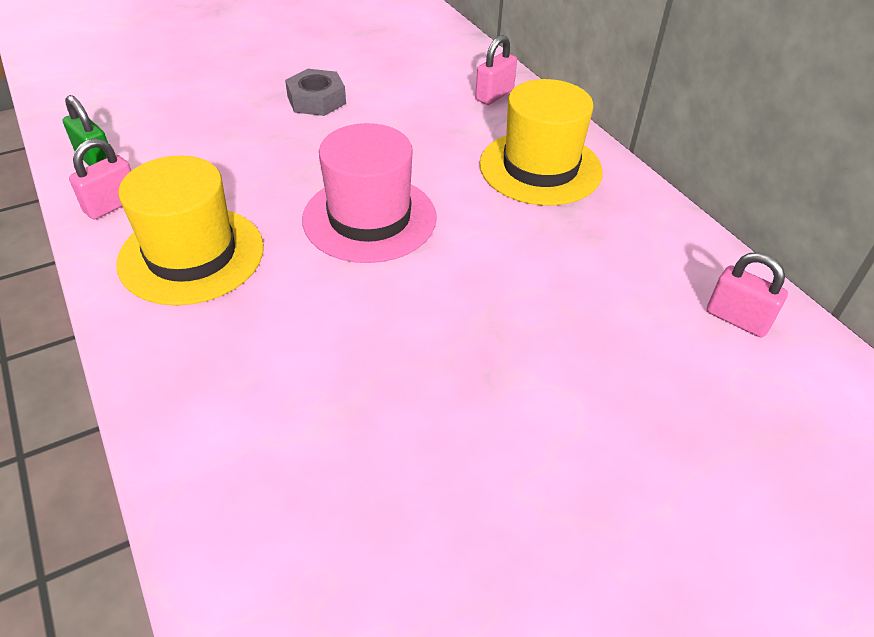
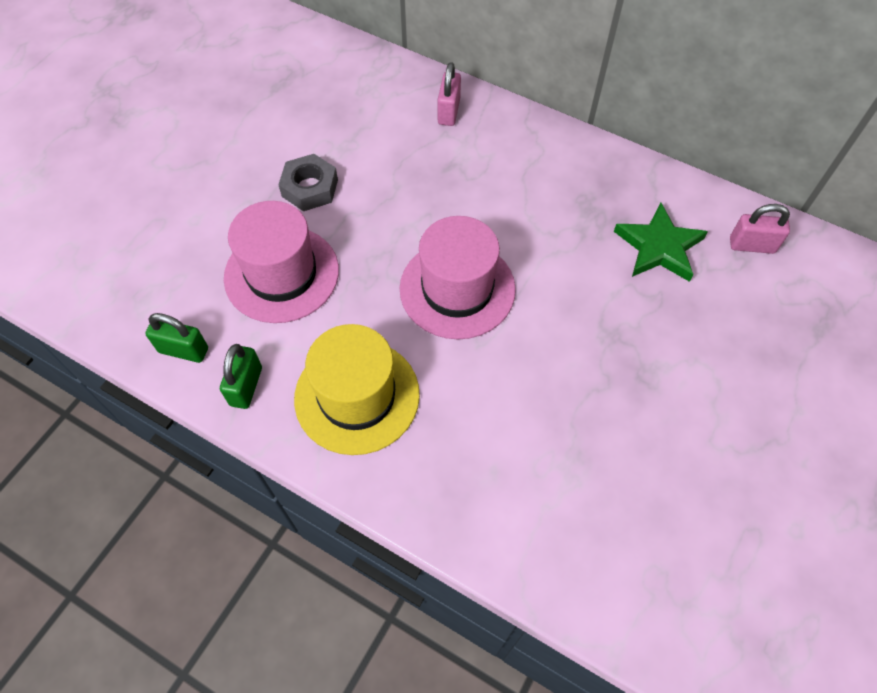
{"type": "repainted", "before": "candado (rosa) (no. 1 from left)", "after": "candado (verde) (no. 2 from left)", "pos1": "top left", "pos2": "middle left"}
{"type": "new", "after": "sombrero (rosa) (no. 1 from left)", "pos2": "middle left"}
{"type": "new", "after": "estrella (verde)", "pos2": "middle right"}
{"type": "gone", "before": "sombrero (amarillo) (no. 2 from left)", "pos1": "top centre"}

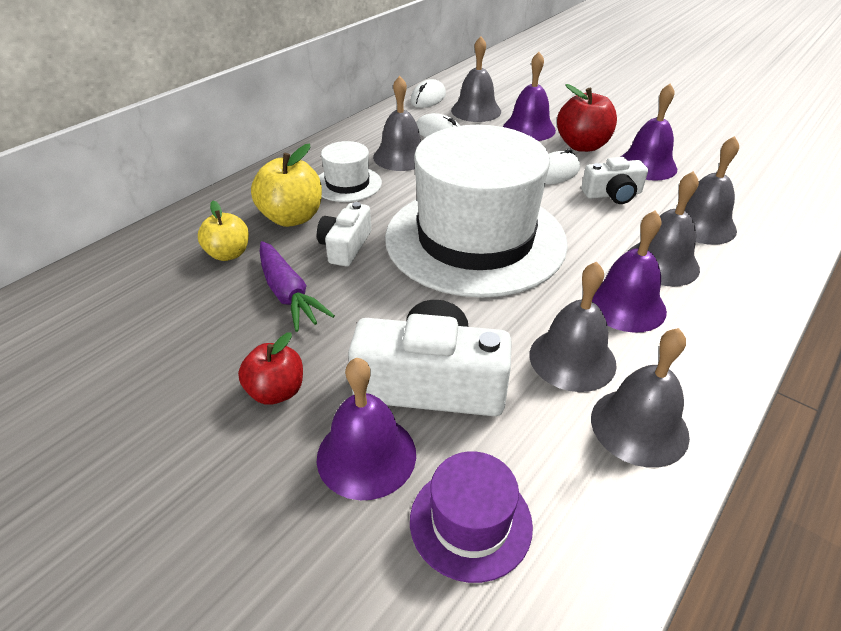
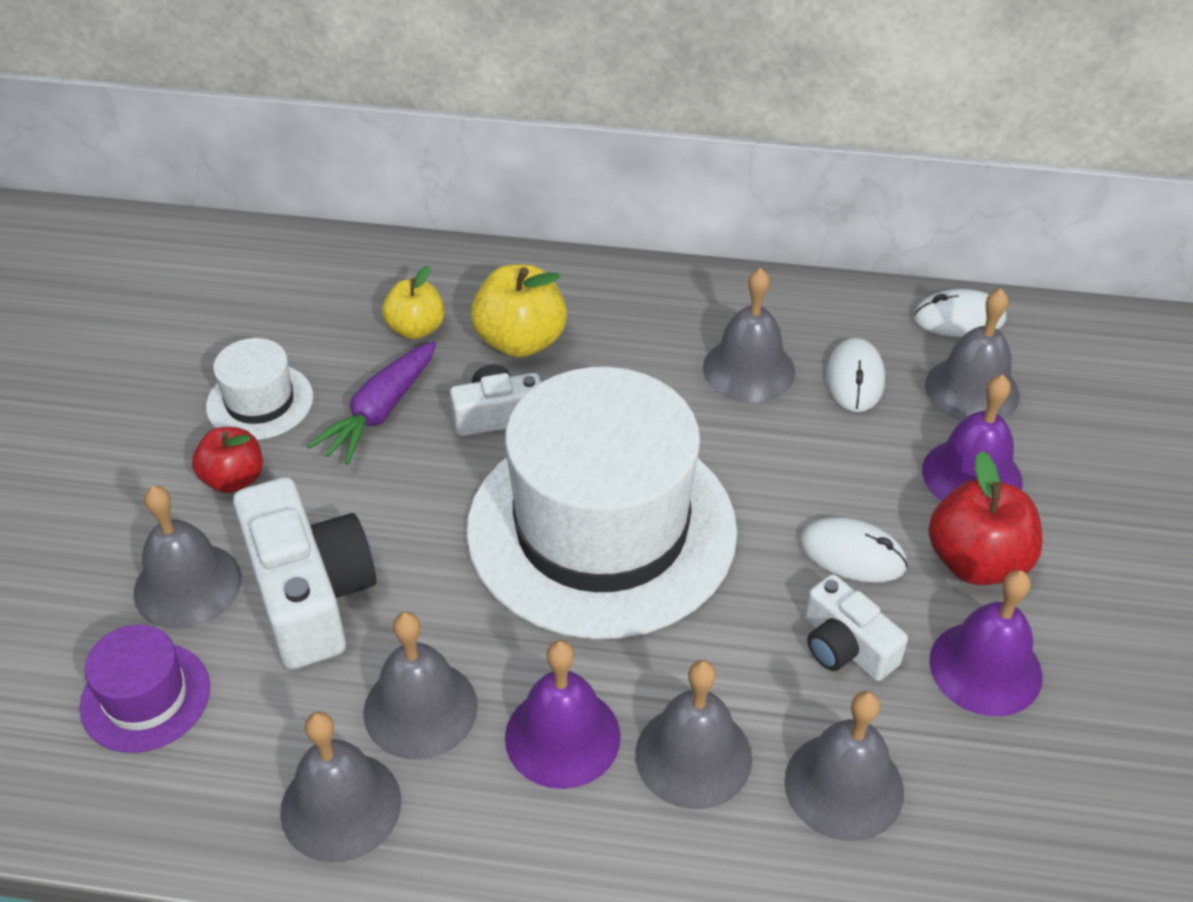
{"type": "repainted", "before": "campana (morado) (no. 1 from left)", "after": "campana (gris) (no. 1 from left)", "pos1": "bottom centre", "pos2": "middle left"}
{"type": "shifted", "before": "sombrero (blanco) (no. 1 from left)", "pos1": "top centre", "pos2": "middle left"}

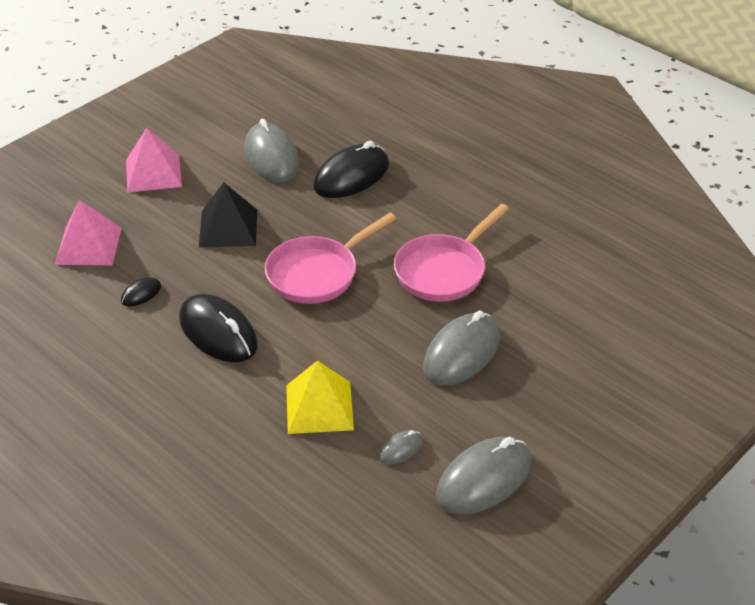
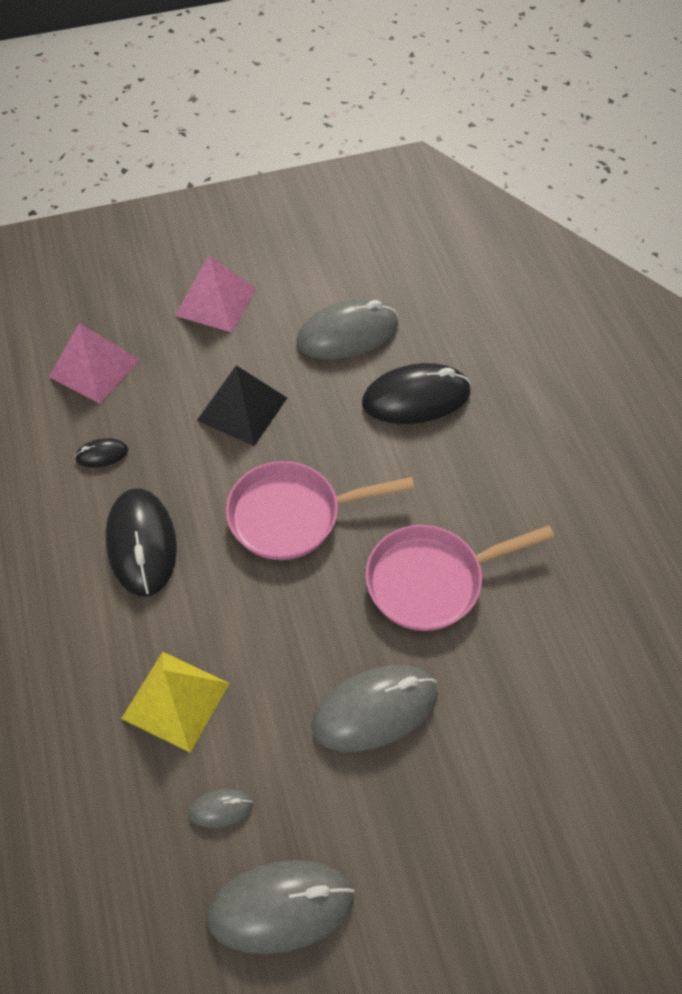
{"type": "rotated", "before": "ratón (gris) (no. 1 from left in the first image)", "pos1": "top centre", "pos2": "top centre", "turn": 60}

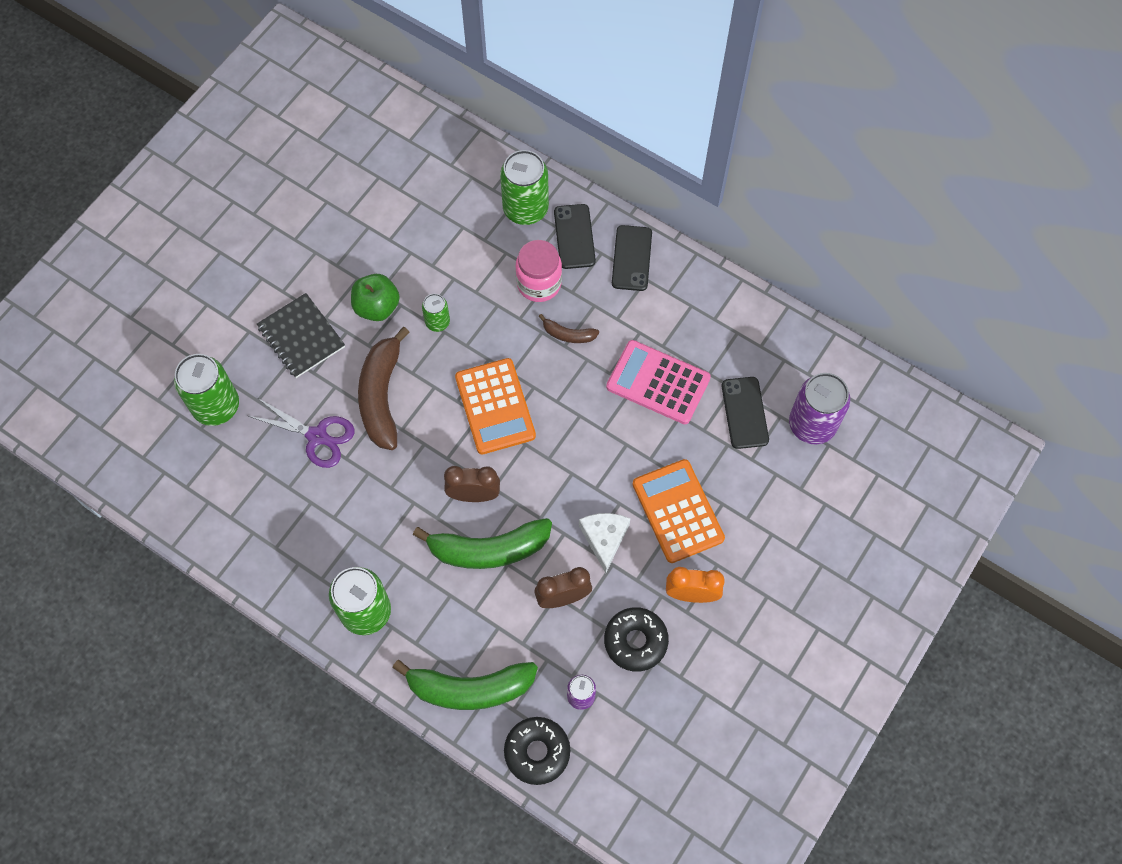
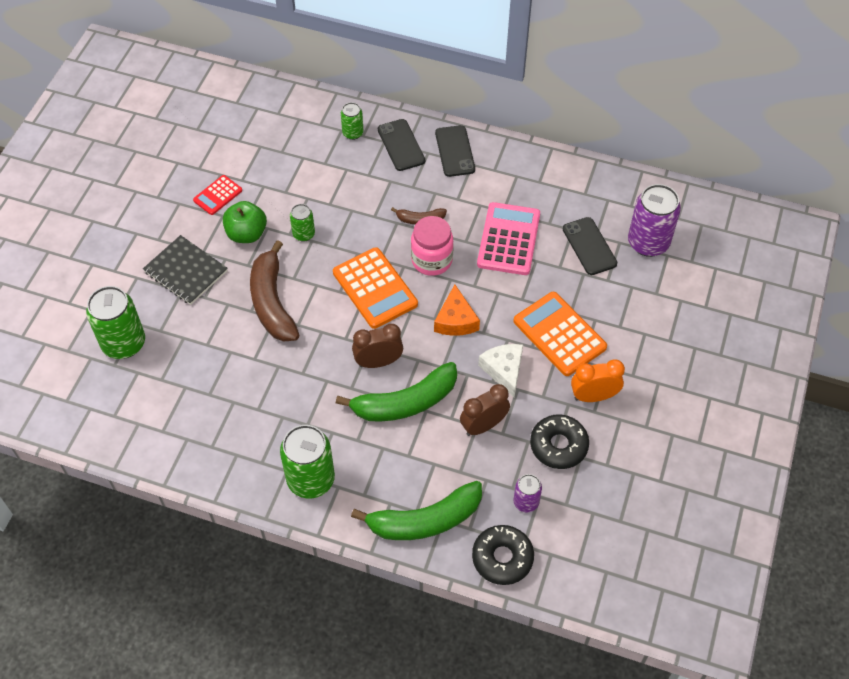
{"type": "new", "after": "calculadora (rojo)", "pos2": "top left"}
{"type": "scaled", "before": "lata (verde) (no. 4 from left)", "pos1": "top centre", "pos2": "top centre", "scale": 0.53}
{"type": "shifted", "before": "tarro (rosa)", "pos1": "top centre", "pos2": "centre"}
{"type": "new", "after": "queso (naranja)", "pos2": "centre"}
{"type": "rotated", "before": "calculadora (rosa)", "pos1": "centre", "pos2": "centre", "turn": 90}
{"type": "gone", "before": "tijeras (morado)", "pos1": "middle left"}

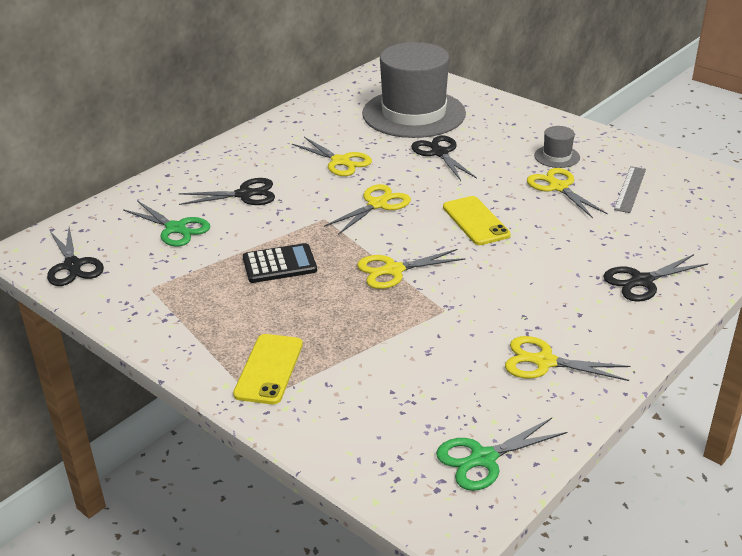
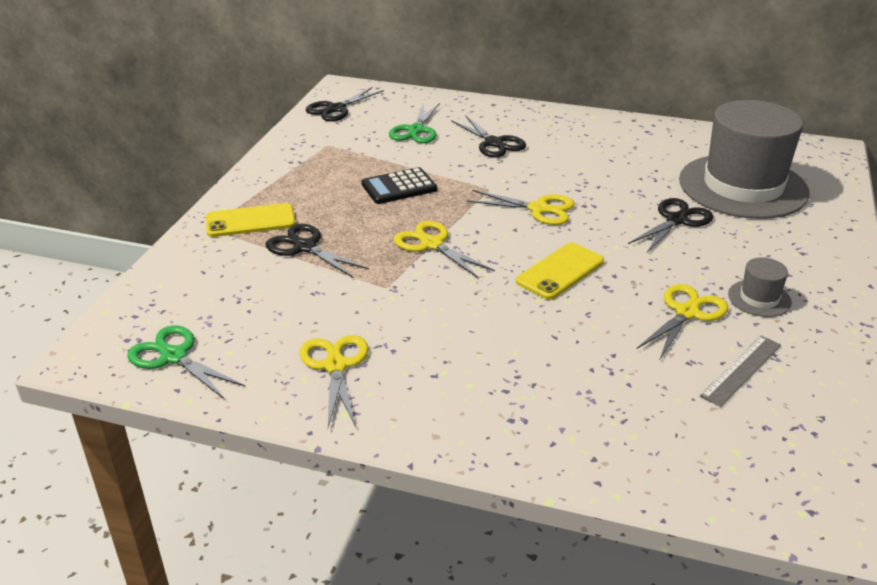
{"type": "shifted", "before": "tijeras (negro) (no. 4 from left in the first image)", "after": "tijeras (negro) (no. 1 from left)", "pos1": "middle right", "pos2": "centre"}
{"type": "rotated", "before": "calculadora (negro)", "pos1": "centre", "pos2": "top centre", "turn": 105}
{"type": "rotated", "before": "regla (gris)", "pos1": "middle right", "pos2": "middle right", "turn": -45}
{"type": "gone", "before": "tijeras (amarillo) (no. 1 from left)", "pos1": "top centre"}

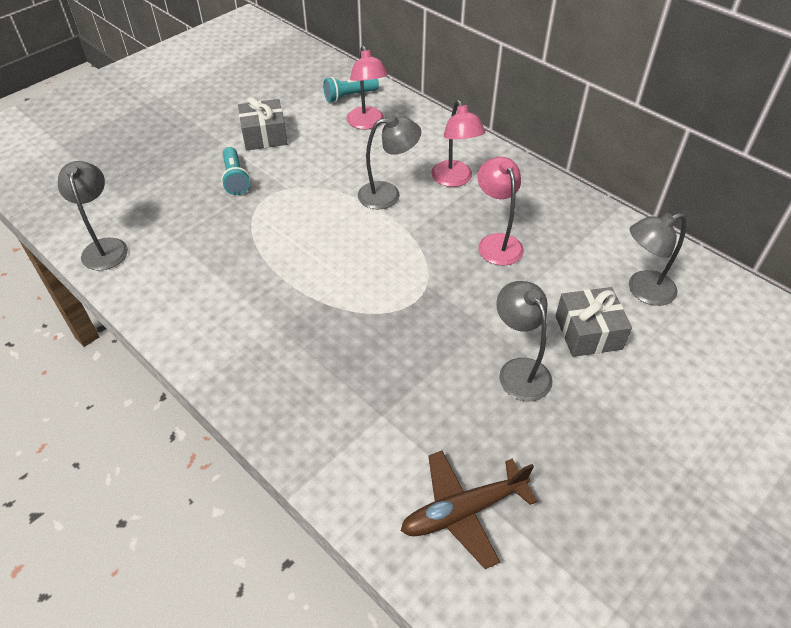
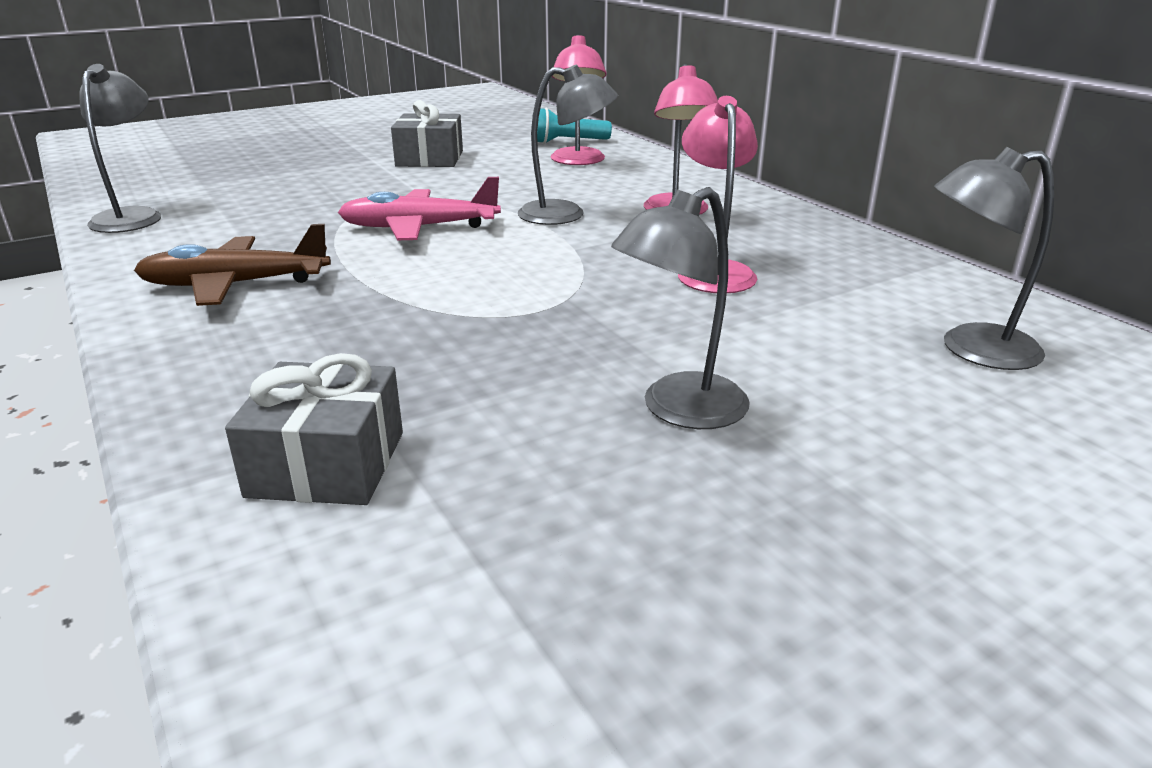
{"type": "shifted", "before": "avión (marrón)", "pos1": "bottom centre", "pos2": "middle left"}
{"type": "shifted", "before": "regalo (gris) (no. 2 from left in the first image)", "after": "regalo (gris) (no. 1 from left)", "pos1": "middle right", "pos2": "middle left"}
{"type": "new", "after": "avión (rosa)", "pos2": "top centre"}
{"type": "rotated", "before": "lámpara (gris) (no. 3 from left)", "pos1": "centre", "pos2": "centre", "turn": -120}
{"type": "gone", "before": "lámpara de mano (turquesa) (no. 1 from left)", "pos1": "top left"}

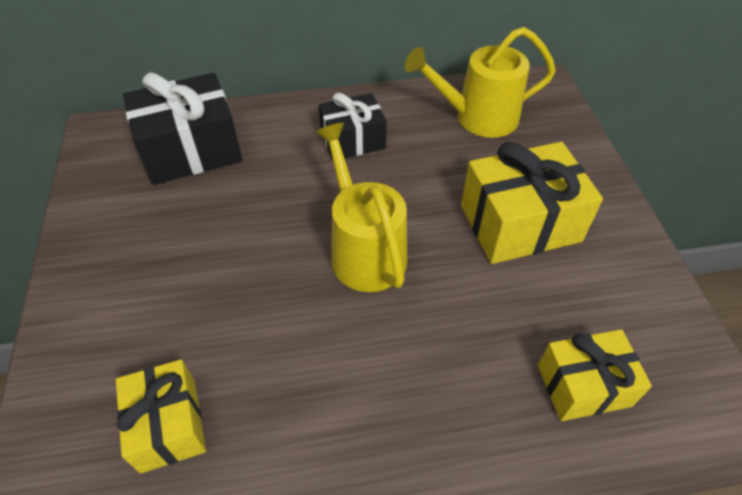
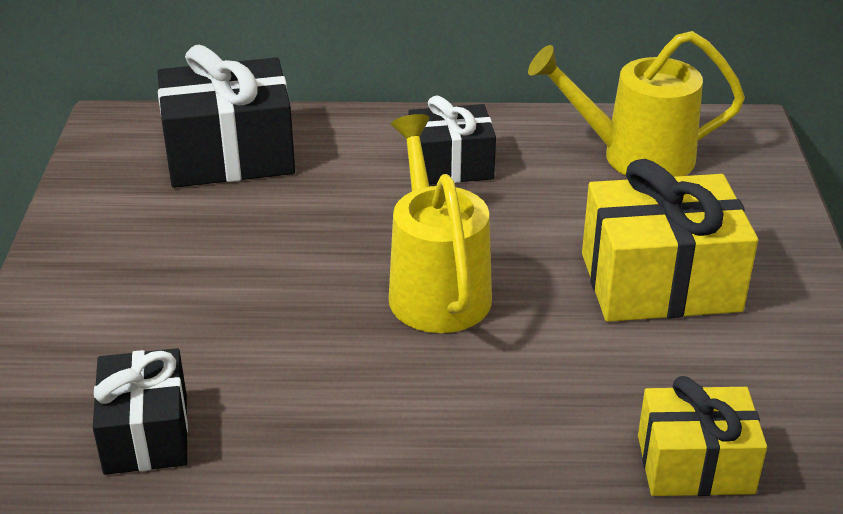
{"type": "repainted", "before": "regalo (amarillo) (no. 1 from left)", "after": "regalo (negro) (no. 1 from left)", "pos1": "bottom left", "pos2": "bottom left"}

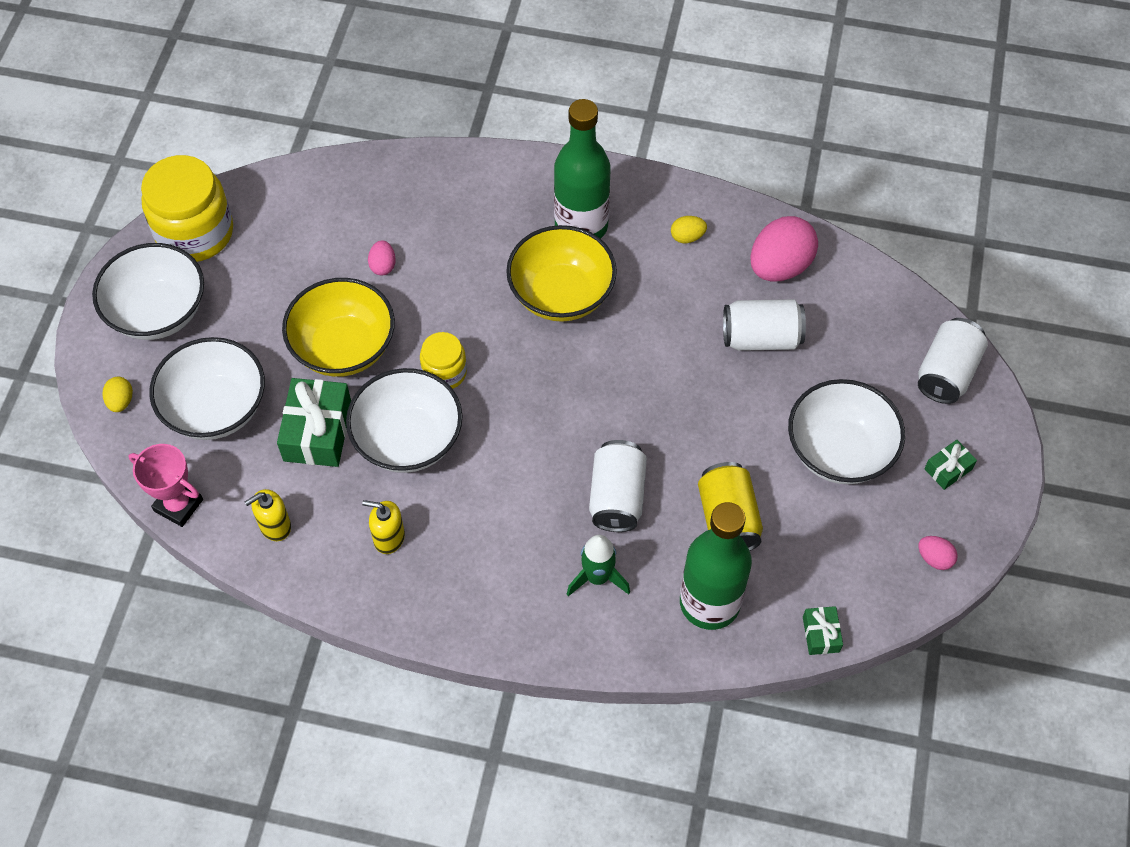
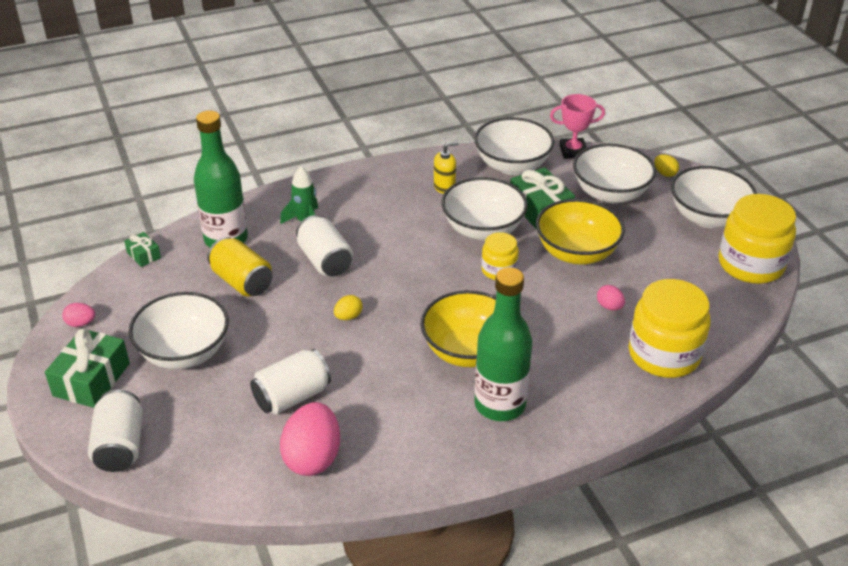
{"type": "scaled", "before": "regalo (verde) (no. 3 from left in the first image)", "pos1": "middle right", "pos2": "middle left", "scale": 1.94}
{"type": "shifted", "before": "huevo (amarillo) (no. 2 from left in the first image)", "after": "huevo (amarillo) (no. 1 from left)", "pos1": "top centre", "pos2": "centre"}
{"type": "swapped", "before": "dispensador de jabón (amarillo) (no. 1 from left)", "after": "cuenco (blanco) (no. 3 from left)", "pos1": "middle left", "pos2": "top centre"}
{"type": "new", "after": "tarro (amarillo) (no. 2 from left)", "pos2": "middle right"}

